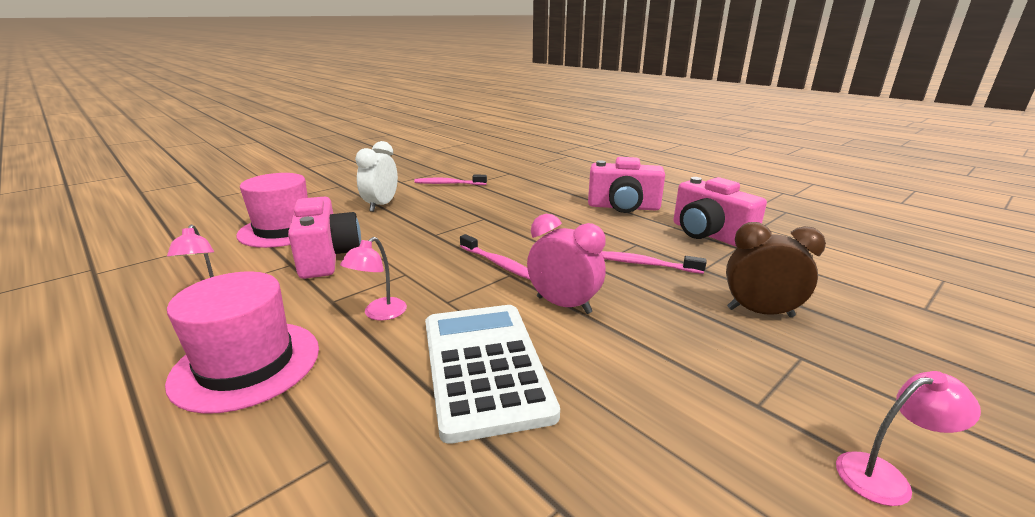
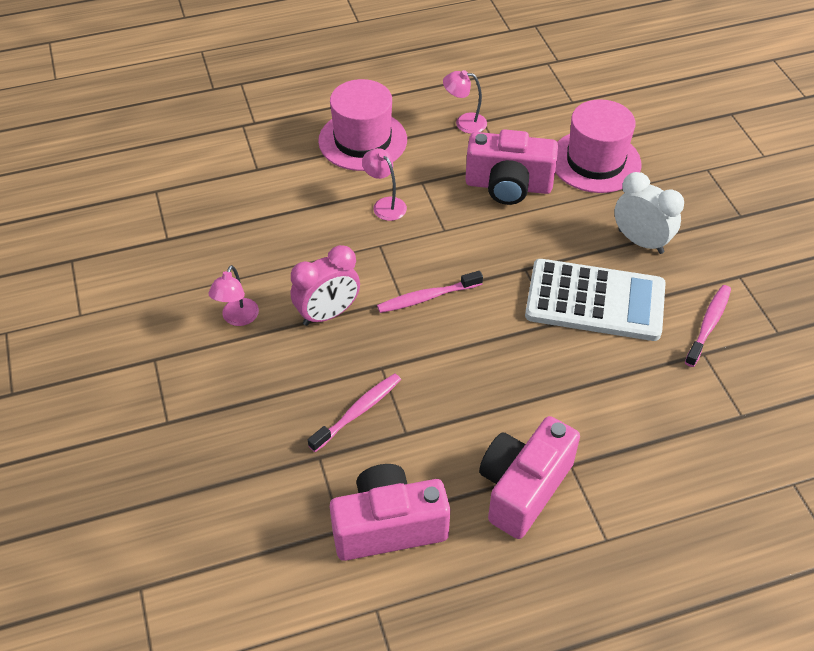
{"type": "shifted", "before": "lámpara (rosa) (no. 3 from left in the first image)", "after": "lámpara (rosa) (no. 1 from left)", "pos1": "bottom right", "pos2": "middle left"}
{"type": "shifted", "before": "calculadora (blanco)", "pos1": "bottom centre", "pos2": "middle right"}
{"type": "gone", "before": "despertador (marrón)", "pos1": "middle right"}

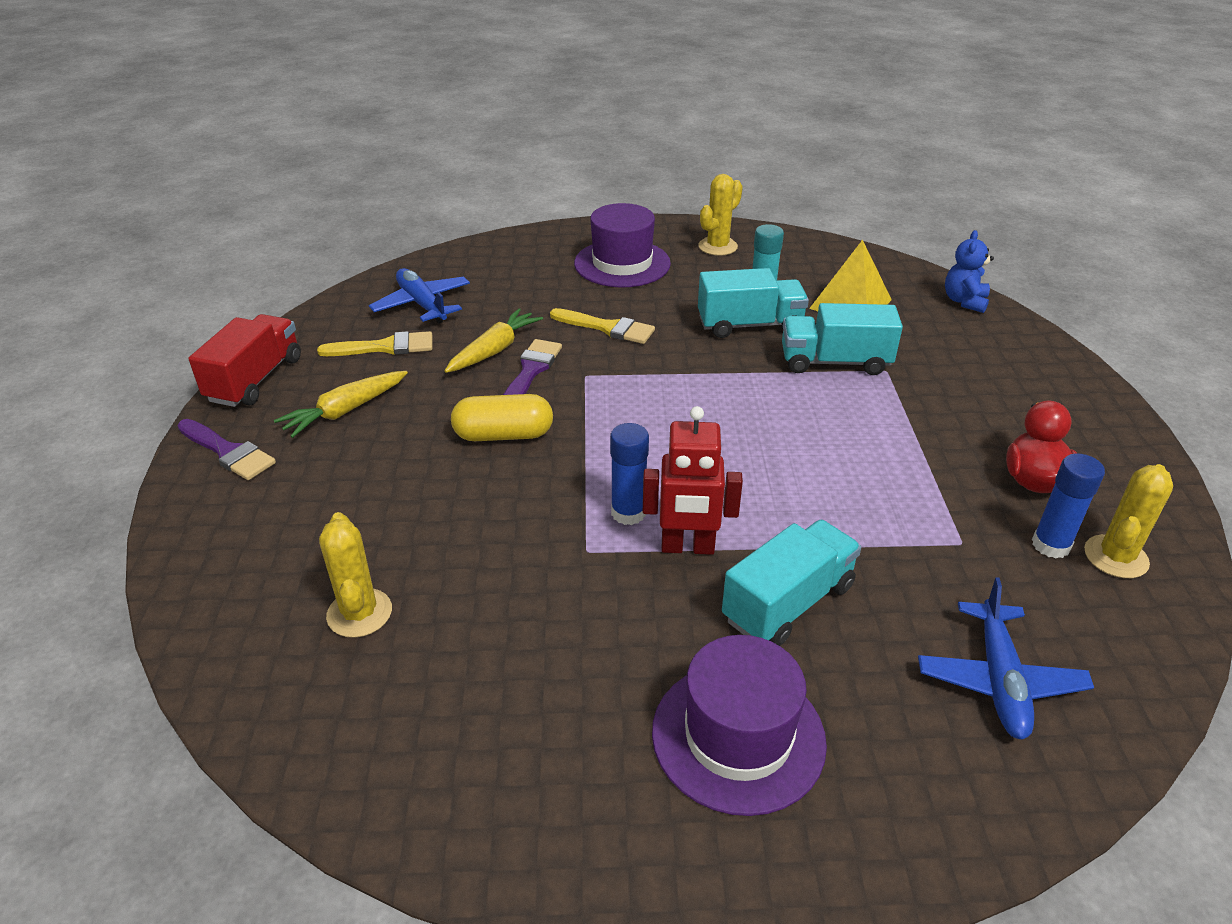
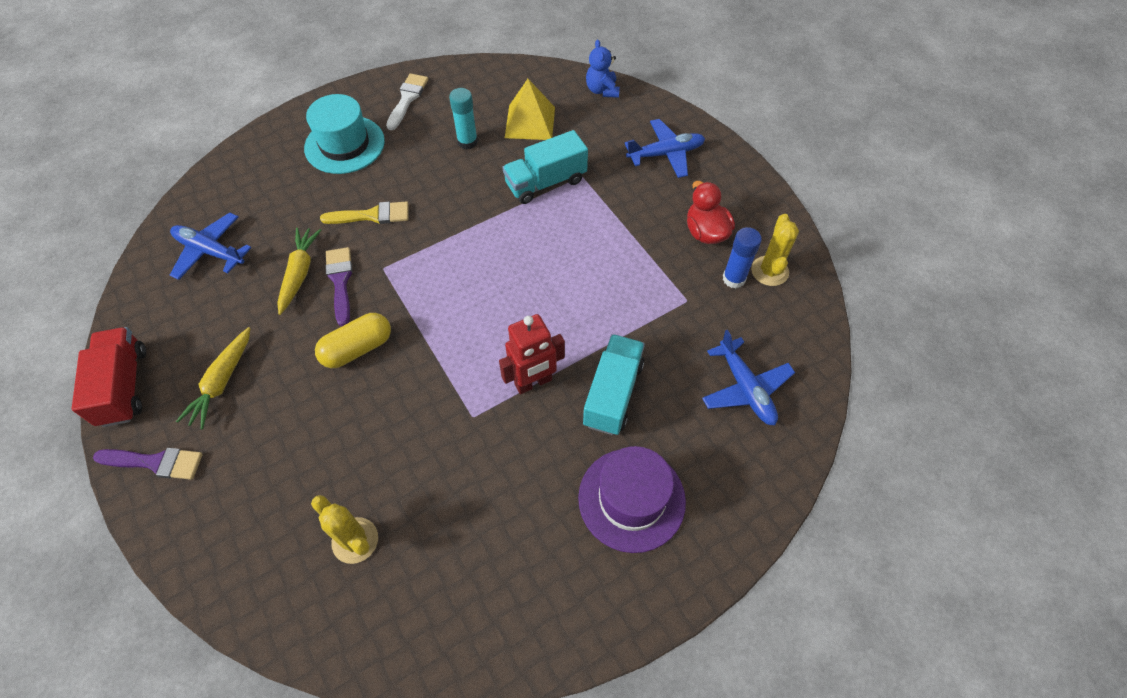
{"type": "repainted", "before": "sombrero (morado) (no. 1 from left)", "after": "sombrero (turquesa)", "pos1": "top centre", "pos2": "top left"}
{"type": "swapped", "before": "cactus (amarillo) (no. 2 from left)", "after": "pincel (blanco)", "pos1": "top centre", "pos2": "top centre"}
{"type": "new", "after": "avión (azul) (no. 2 from left)", "pos2": "top centre"}
{"type": "gone", "before": "pincel (amarillo) (no. 1 from left)", "pos1": "middle left"}
{"type": "gone", "before": "barra de pegamento (azul) (no. 1 from left)", "pos1": "centre"}
{"type": "gone", "before": "camión (turquesa) (no. 1 from left)", "pos1": "top centre"}

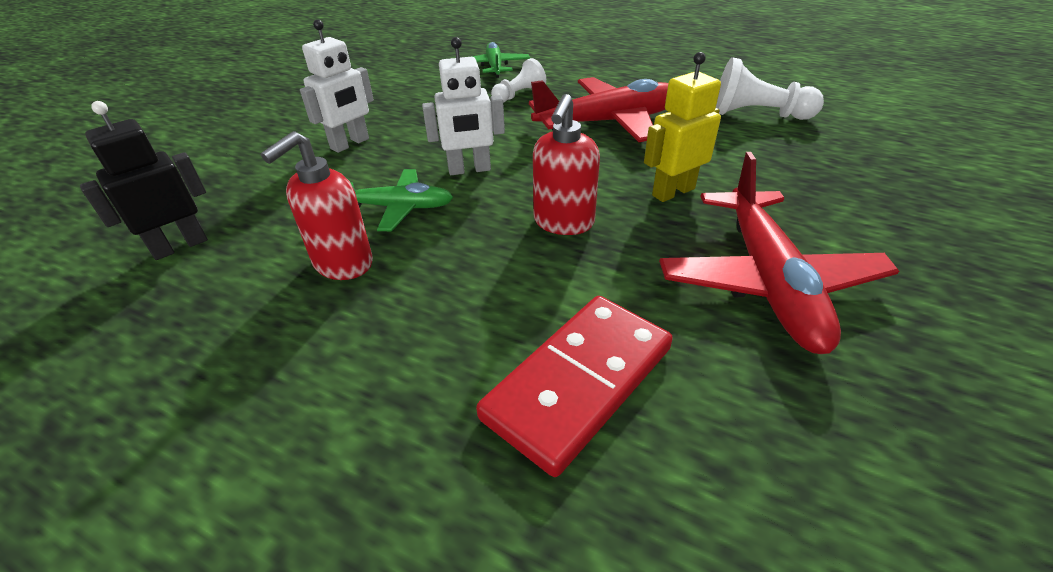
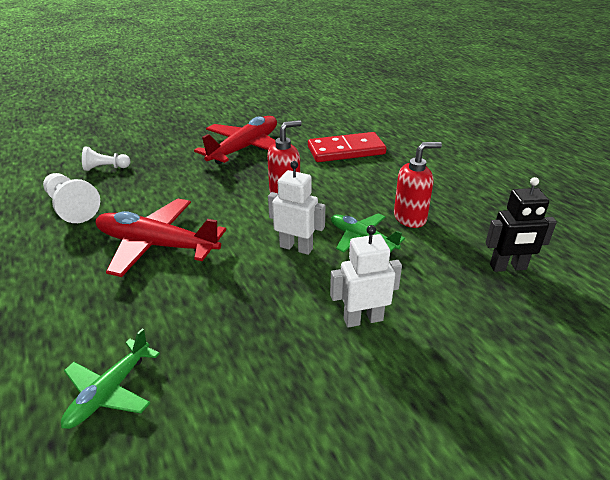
{"type": "shifted", "before": "peón (blanco) (no. 1 from left in the first image)", "after": "peón (blanco) (no. 2 from left)", "pos1": "top centre", "pos2": "top left"}
{"type": "gone", "before": "robot (amarillo)", "pos1": "top centre"}

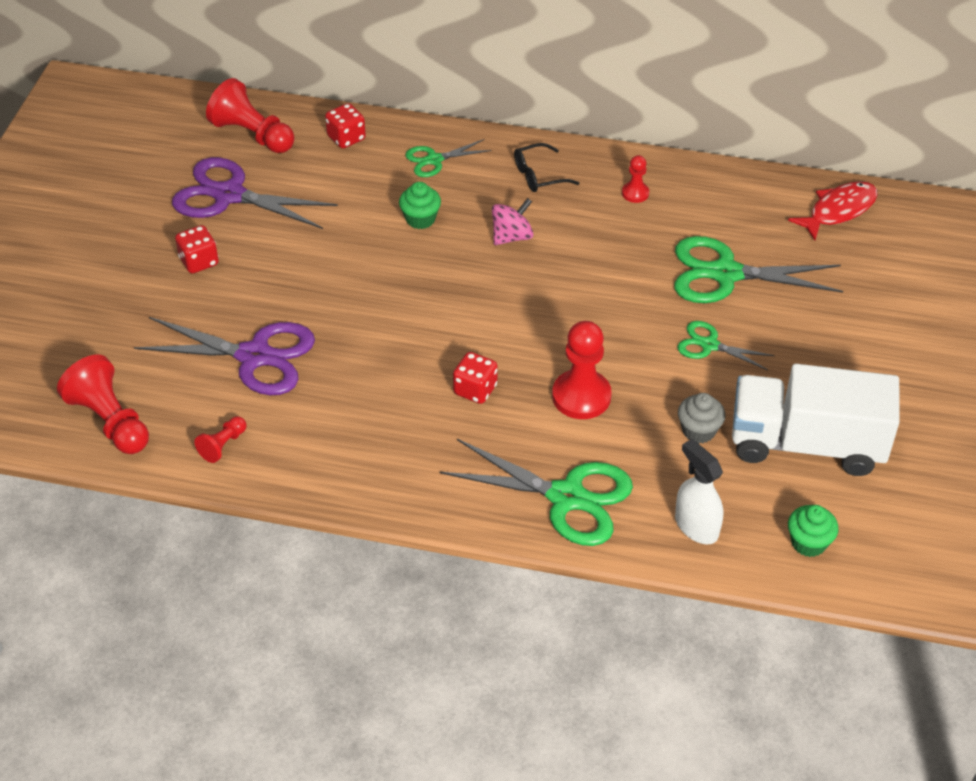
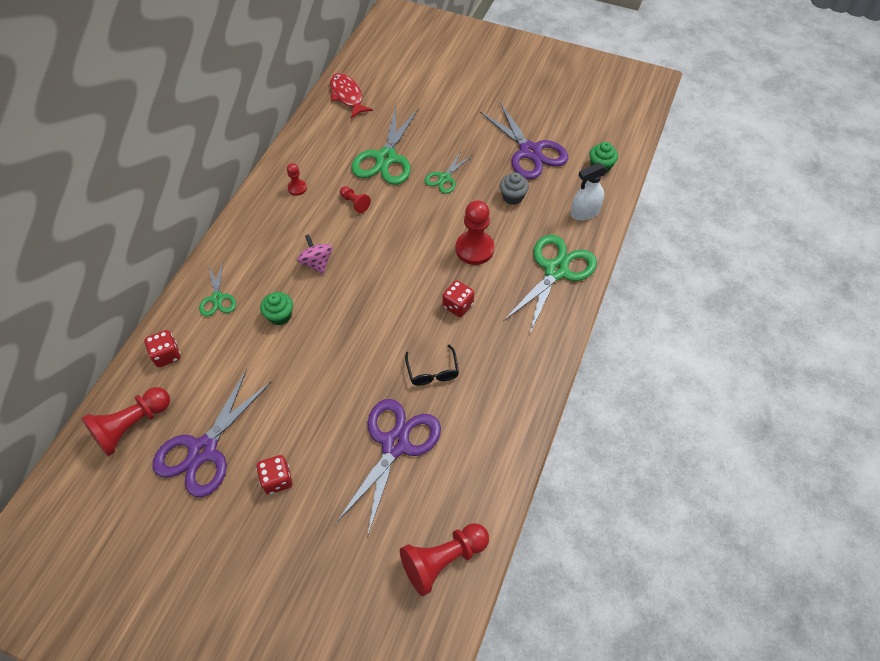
{"type": "shifted", "before": "peón (rojo) (no. 2 from left in the first image)", "after": "peón (rojo) (no. 3 from left)", "pos1": "middle left", "pos2": "top centre"}
{"type": "shifted", "before": "gafas (negro)", "pos1": "top centre", "pos2": "centre"}
{"type": "swapped", "before": "camión (blanco)", "after": "tijeras (morado) (no. 3 from left)", "pos1": "middle right", "pos2": "top centre"}

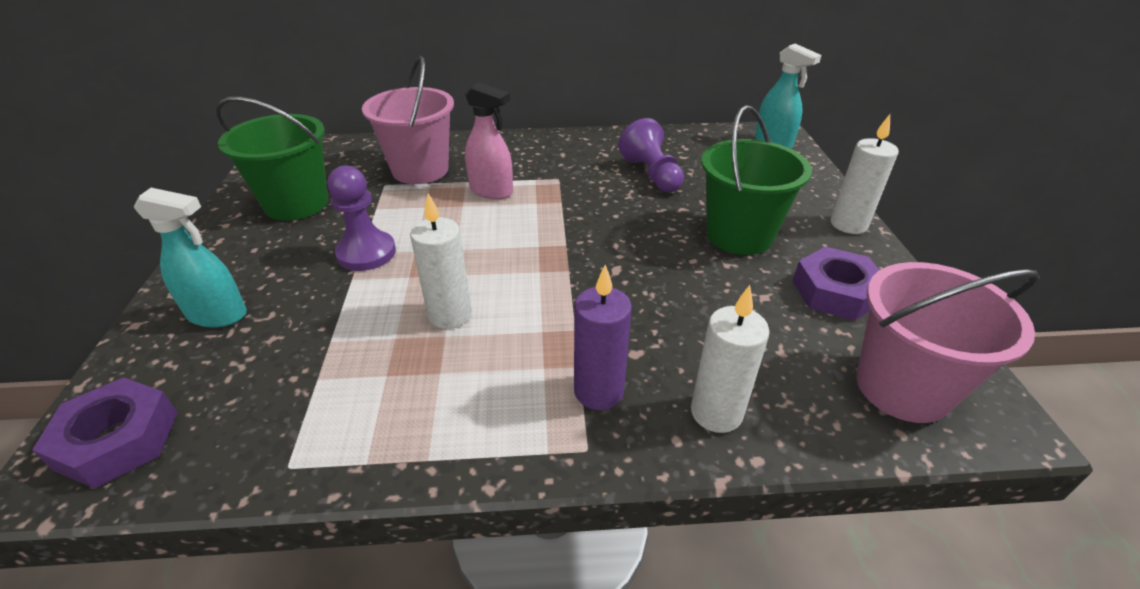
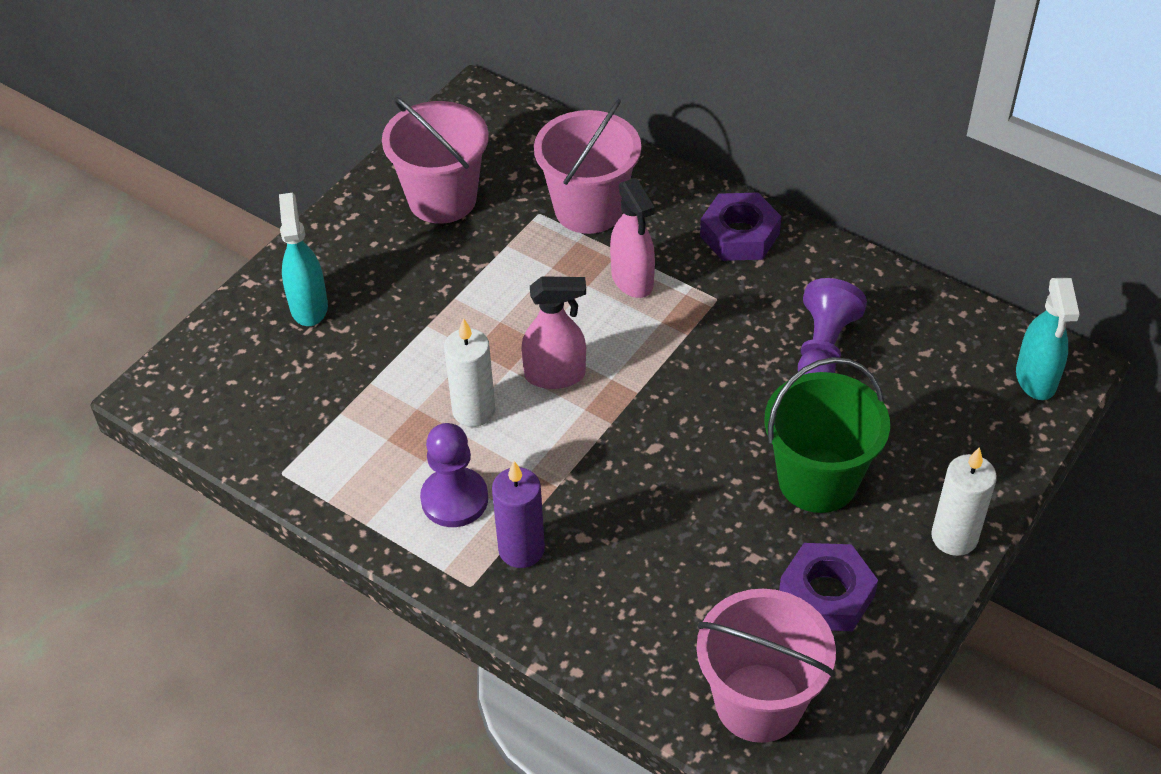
{"type": "rotated", "before": "pulverizador (turquesa) (no. 1 from left)", "pos1": "middle left", "pos2": "middle left", "turn": -150}
{"type": "repainted", "before": "balde (verde) (no. 1 from left)", "after": "balde (rosa) (no. 1 from left)", "pos1": "top left", "pos2": "top centre"}
{"type": "shifted", "before": "peón (morado) (no. 1 from left)", "pos1": "middle left", "pos2": "centre"}
{"type": "new", "after": "pulverizador (rosa) (no. 1 from left)", "pos2": "centre"}
{"type": "shifted", "before": "tuerca (morado) (no. 1 from left)", "pos1": "bottom left", "pos2": "top centre"}
{"type": "gone", "before": "vela (blanco) (no. 2 from left)", "pos1": "centre"}

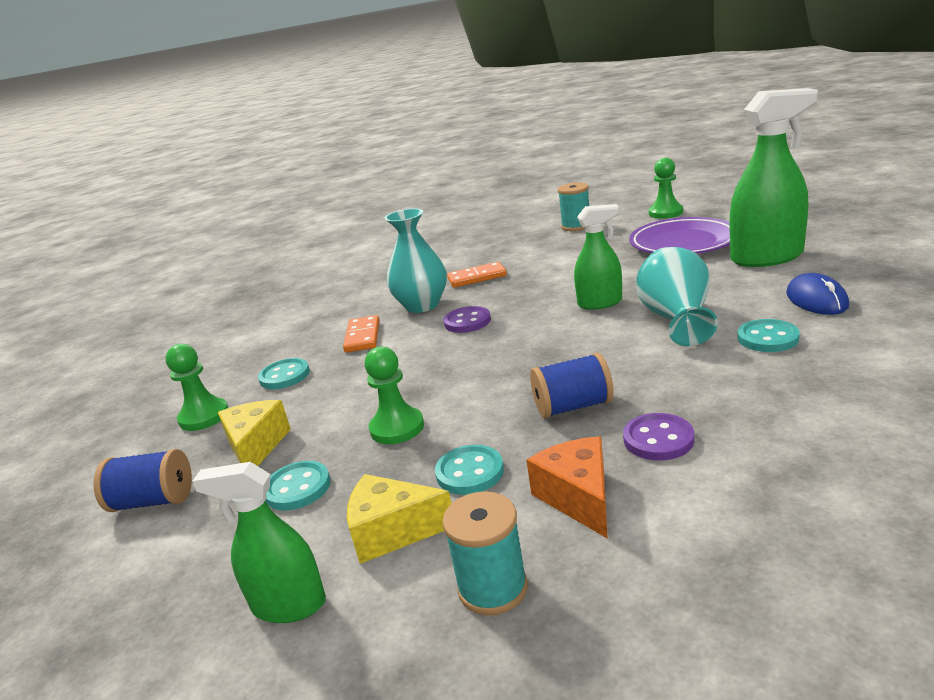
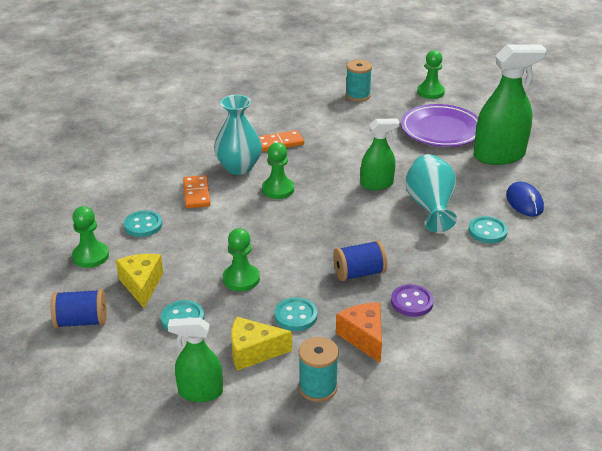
{"type": "swapped", "before": "botón (morado) (no. 1 from left)", "after": "peón (verde) (no. 3 from left)", "pos1": "centre", "pos2": "centre"}

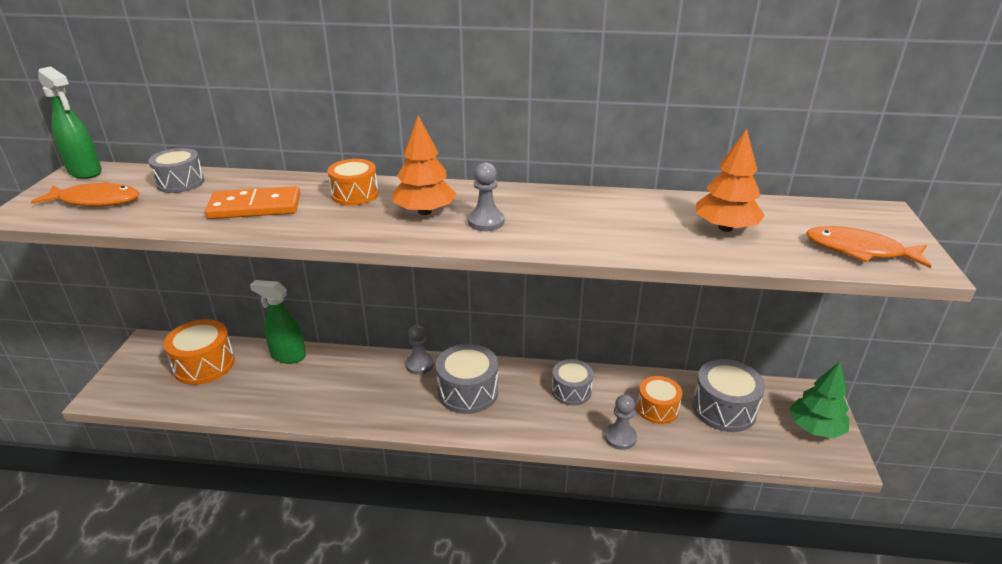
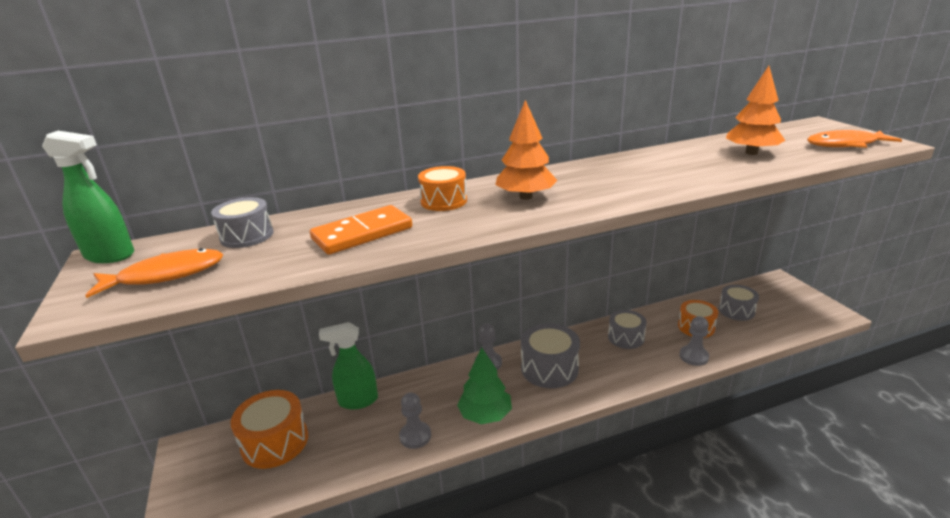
{"type": "shifted", "before": "peón (gris) (no. 2 from left in the first image)", "after": "peón (gris) (no. 1 from left)", "pos1": "centre", "pos2": "bottom centre"}
{"type": "shifted", "before": "árbol (verde)", "pos1": "bottom right", "pos2": "bottom centre"}
{"type": "scaled", "before": "tambor (gris) (no. 4 from left)", "pos1": "bottom right", "pos2": "middle right", "scale": 0.66}

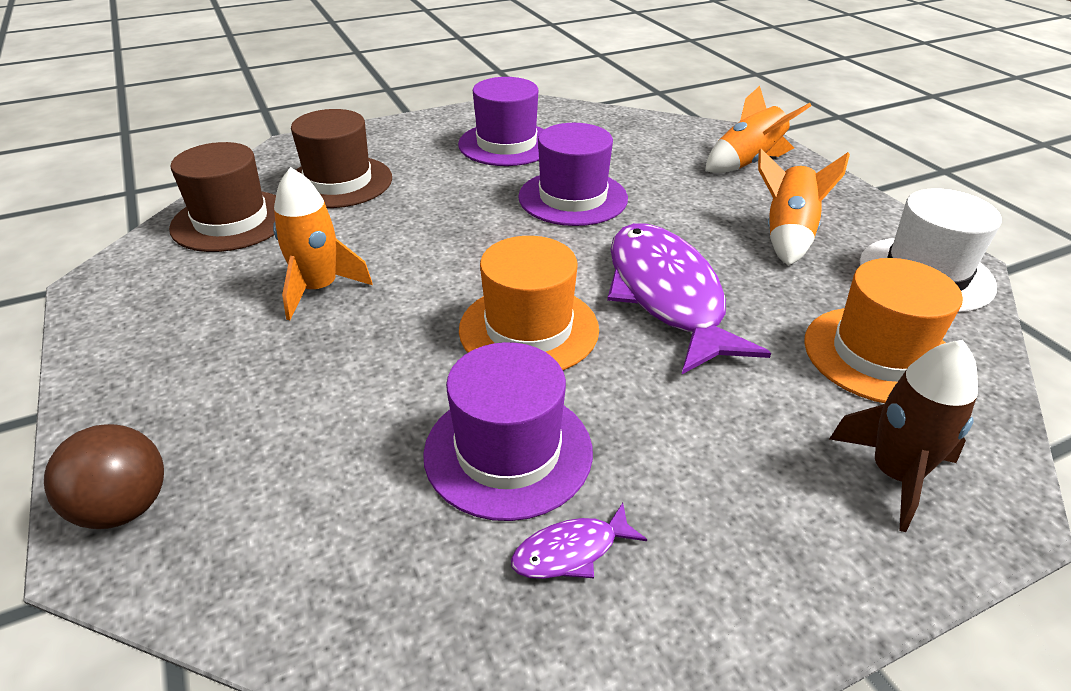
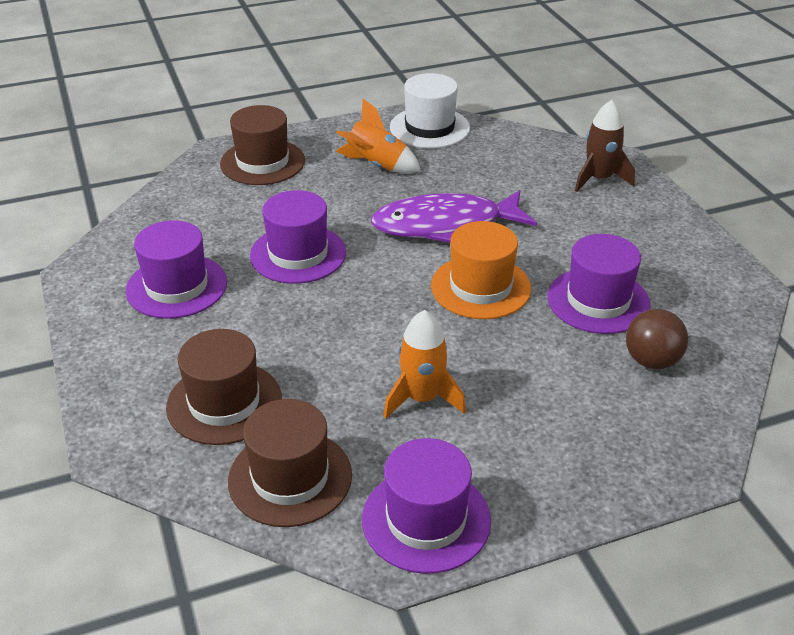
{"type": "swapped", "before": "cohete (naranja) (no. 2 from left)", "after": "sombrero (marrón) (no. 2 from left)", "pos1": "top right", "pos2": "top left"}
{"type": "new", "after": "sombrero (morado) (no. 3 from left)", "pos2": "bottom centre"}
{"type": "shifted", "before": "pelota (marrón)", "pos1": "bottom left", "pos2": "middle right"}
{"type": "gone", "before": "pez (morado) (no. 1 from left)", "pos1": "bottom centre"}
{"type": "gone", "before": "sombrero (naranja) (no. 2 from left)", "pos1": "middle right"}

